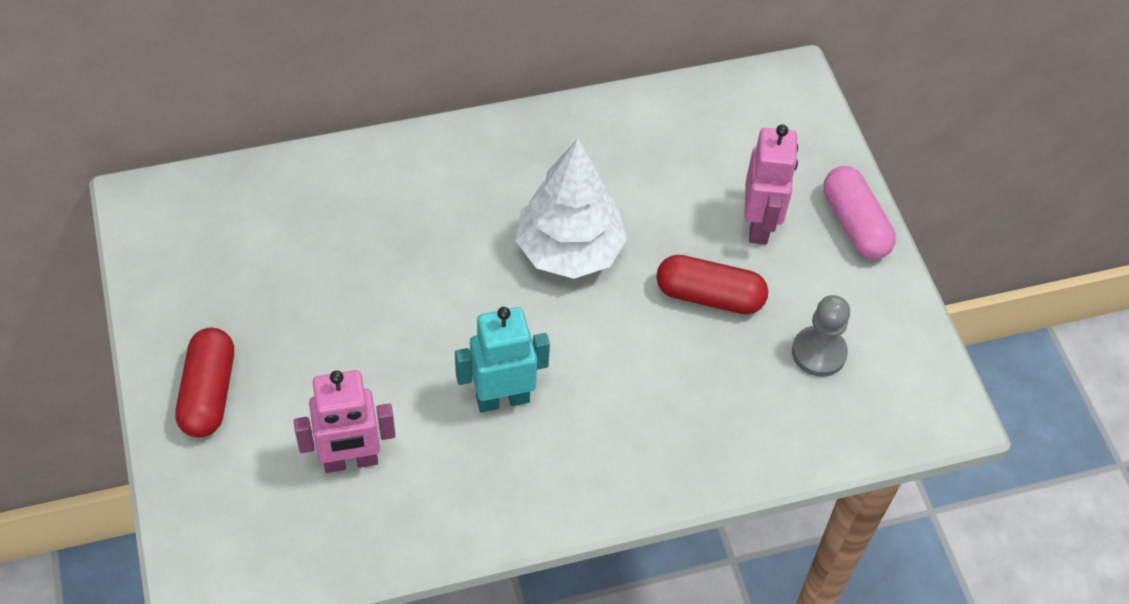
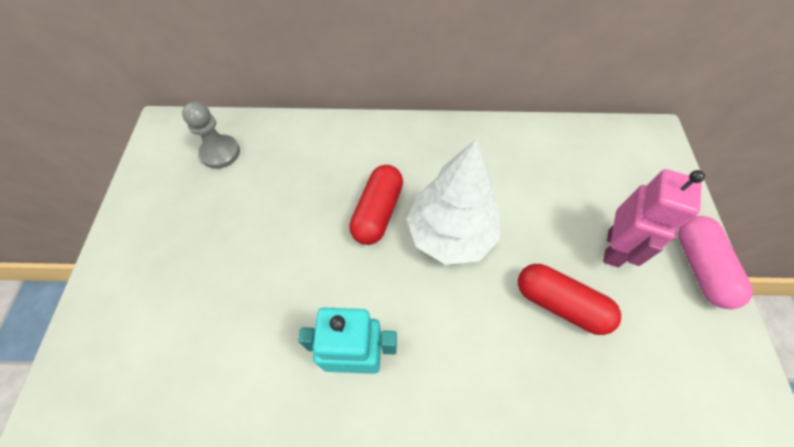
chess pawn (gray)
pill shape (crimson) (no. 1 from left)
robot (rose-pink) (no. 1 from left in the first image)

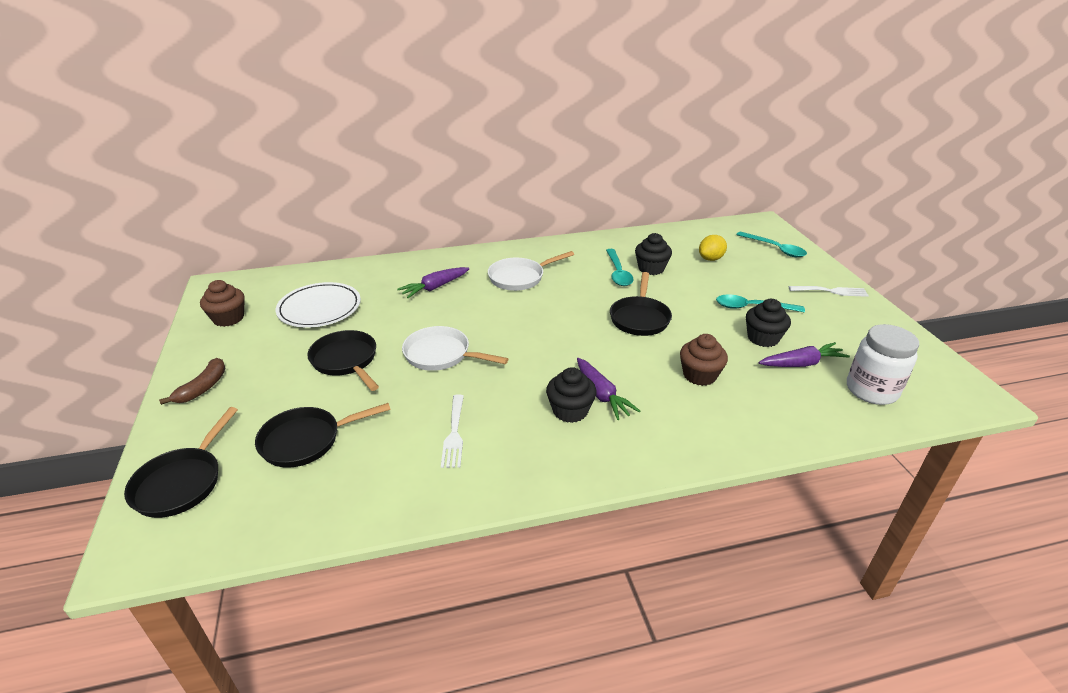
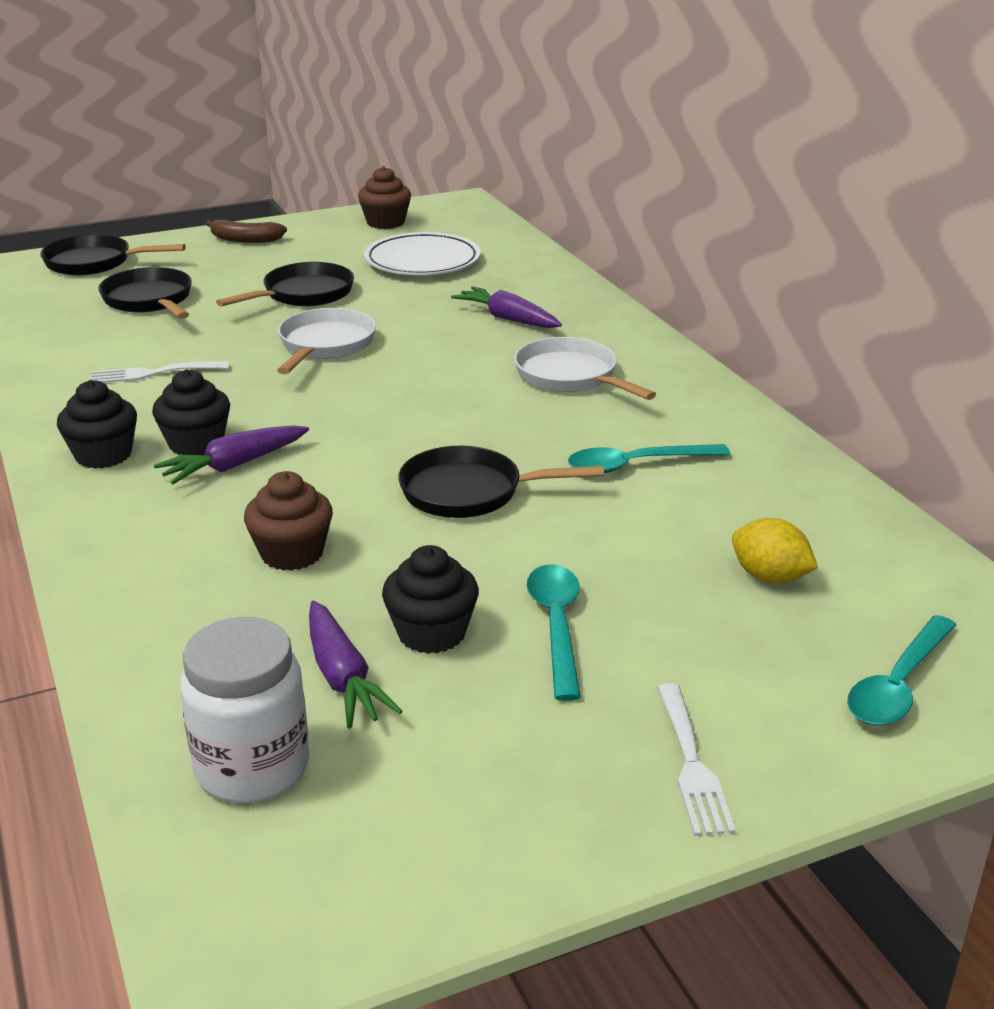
cupcake (black) (no. 1 from left)

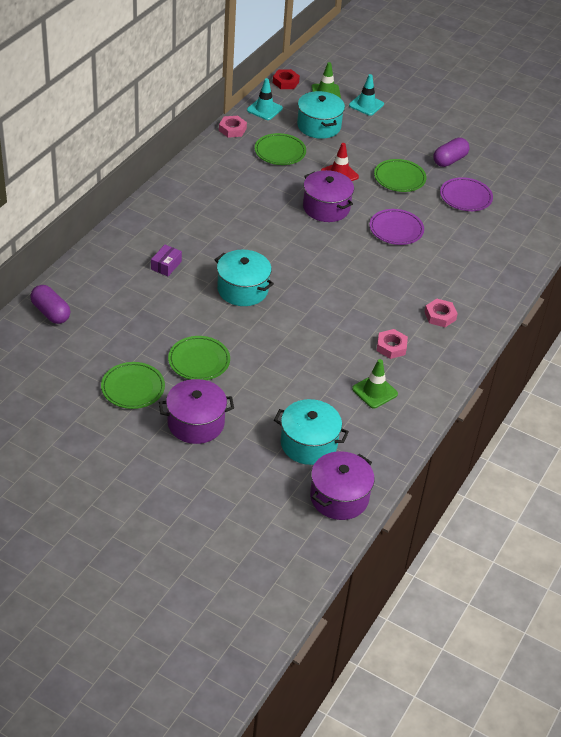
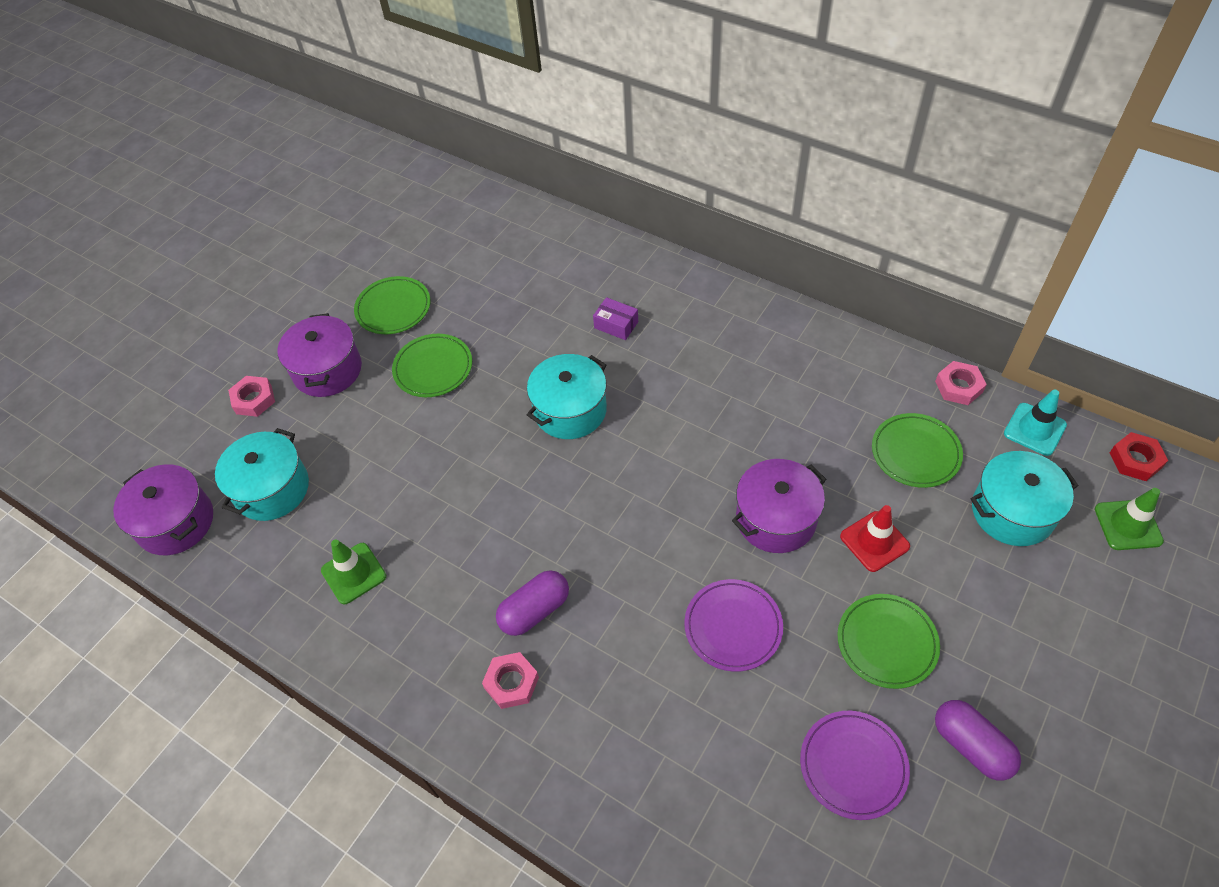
traffic cone (teal) (no. 2 from left in the first image)
pill shape (purple) (no. 1 from left)
hex nut (rose-pink) (no. 1 from left)

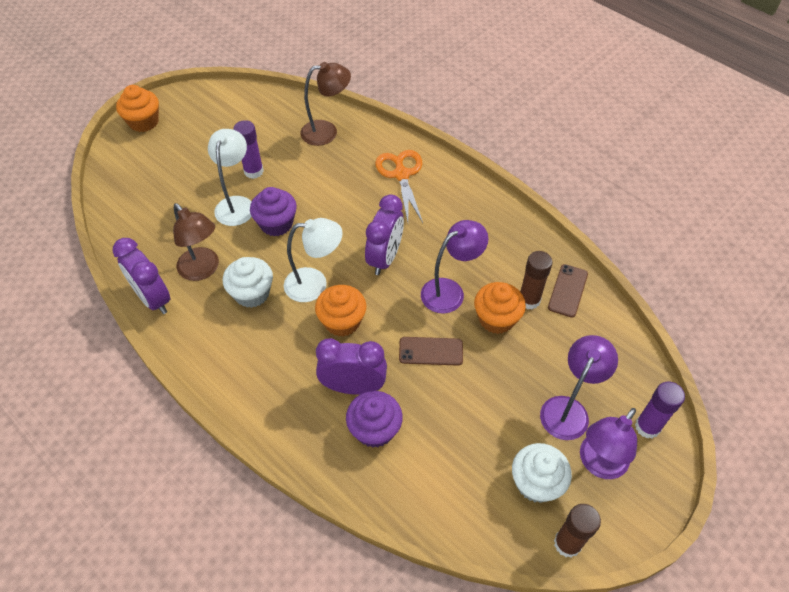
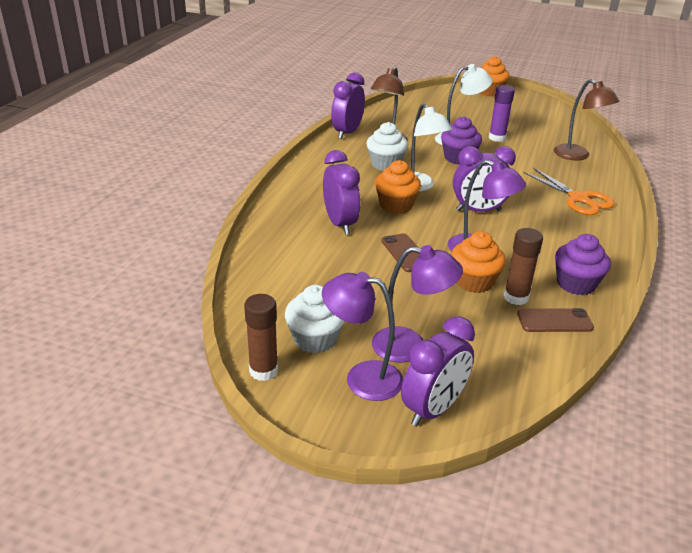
pair of scissors (orange-coloured)
bedside clock (purple) (no. 3 from left)
cupcake (purple) (no. 2 from left)

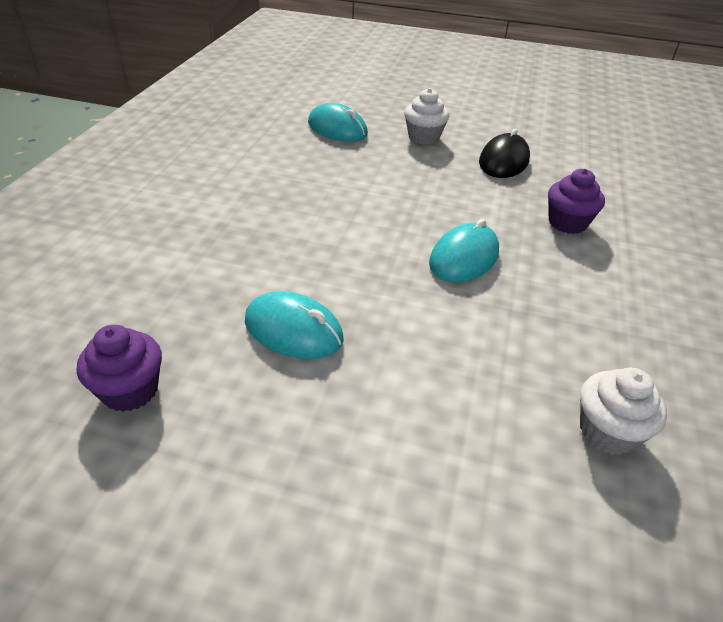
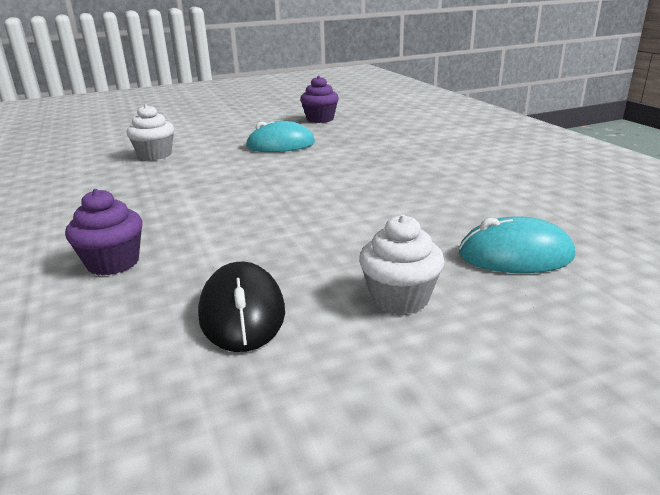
PC mouse (teal) (no. 3 from left in the first image)
cupcake (snow-white) (no. 1 from left)

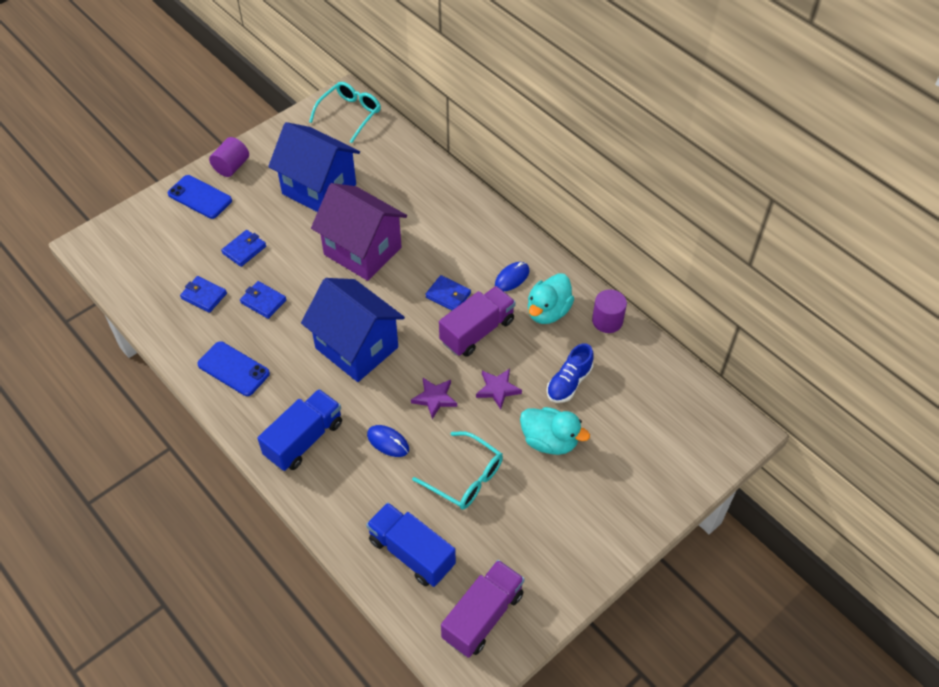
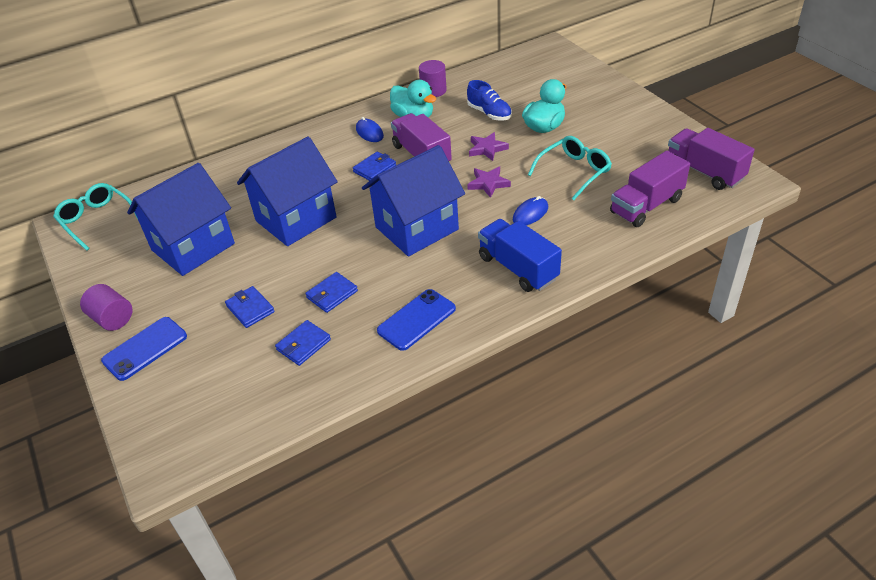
house (royal blue) (no. 2 from left)
truck (purple) (no. 2 from left)

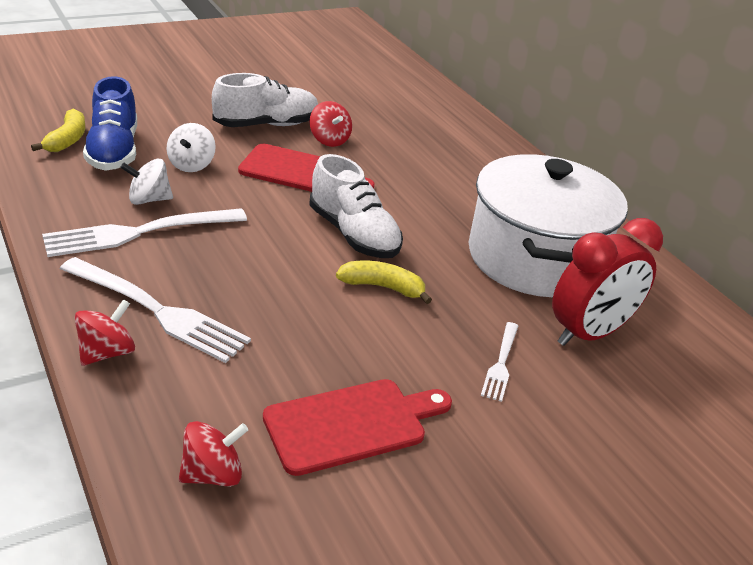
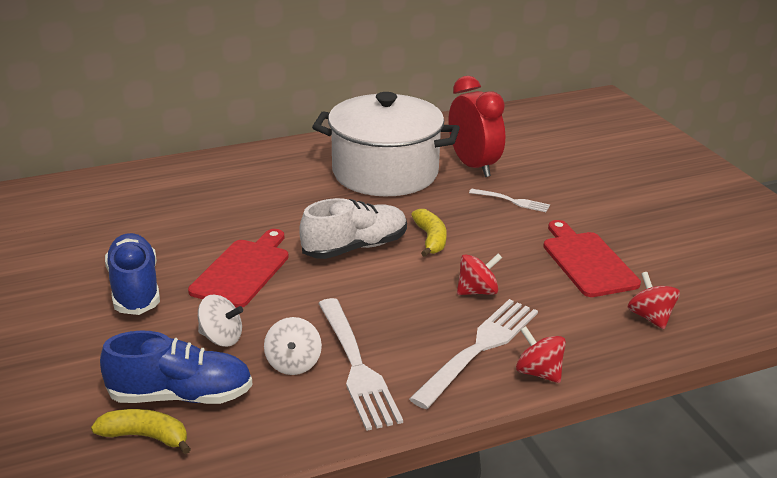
shoe (royal blue) (no. 1 from left)
toy top (crimson) (no. 1 from left)
banana (bright yellow) (no. 2 from left)

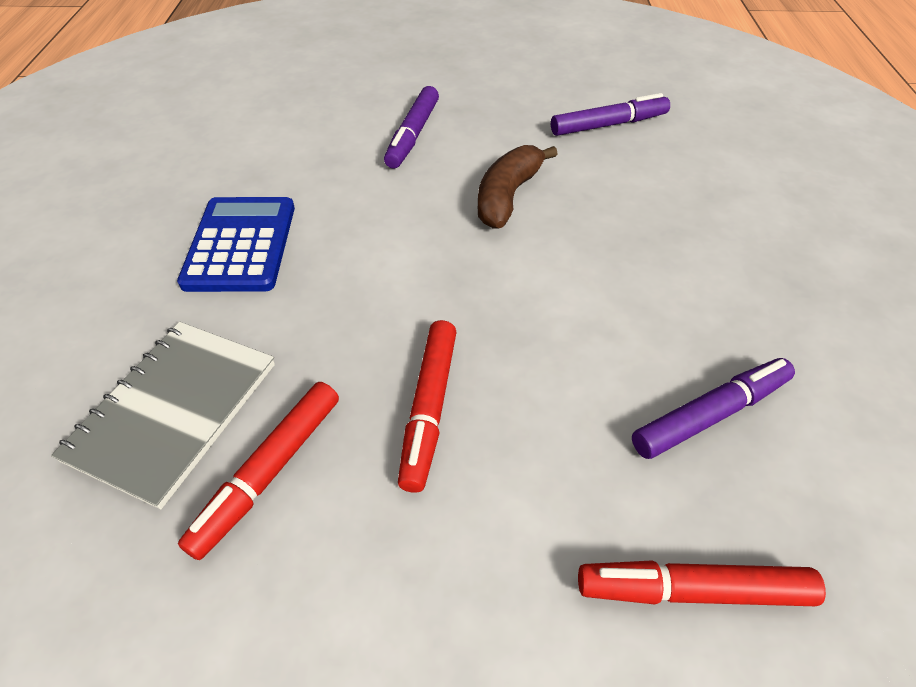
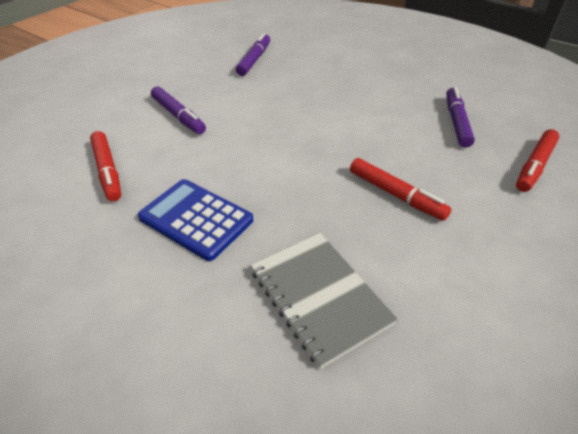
banana (russet)
felt pen (crimson) (no. 1 from left)

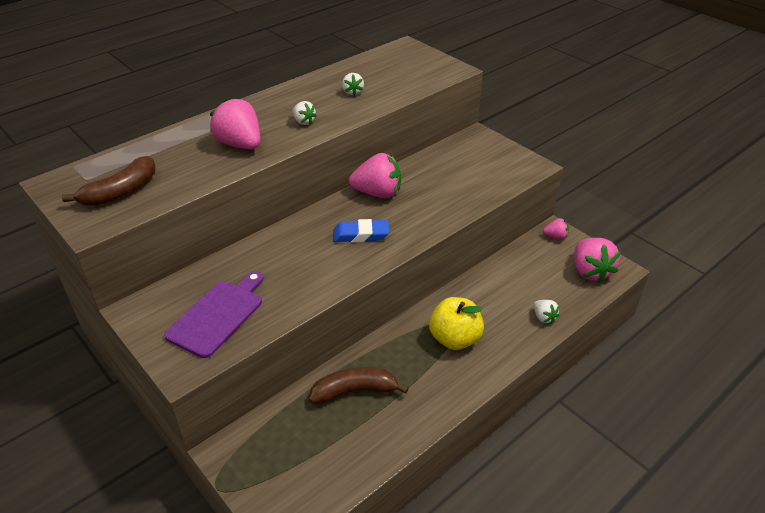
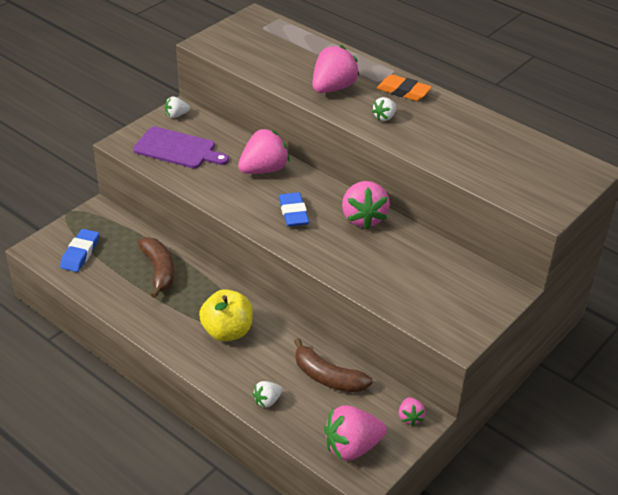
strawberry (snow-white) (no. 1 from left)
banana (russet) (no. 2 from left)
eraser (orange-coloured)
strawberry (rose-pink) (no. 1 from left)
eraser (royal blue) (no. 1 from left)

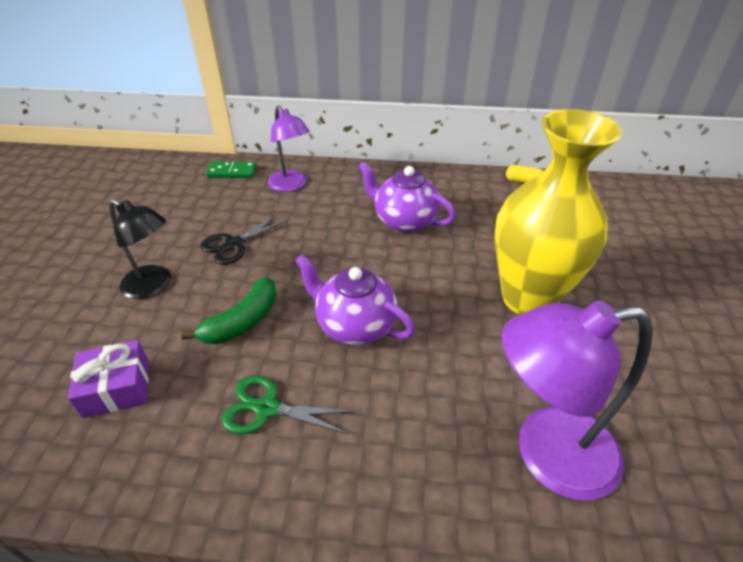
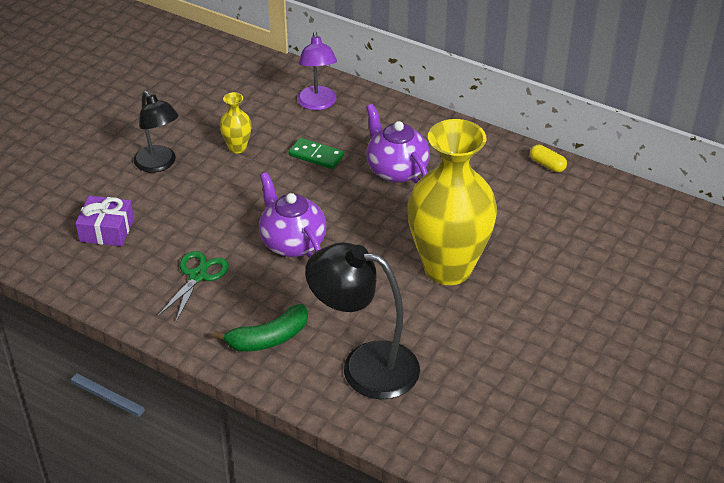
domino (leaf-green)
vase (bright yellow) (no. 1 from left)
banana (leaf-green)
desk lamp (black) (no. 2 from left)
pair of scissors (leaf-green)

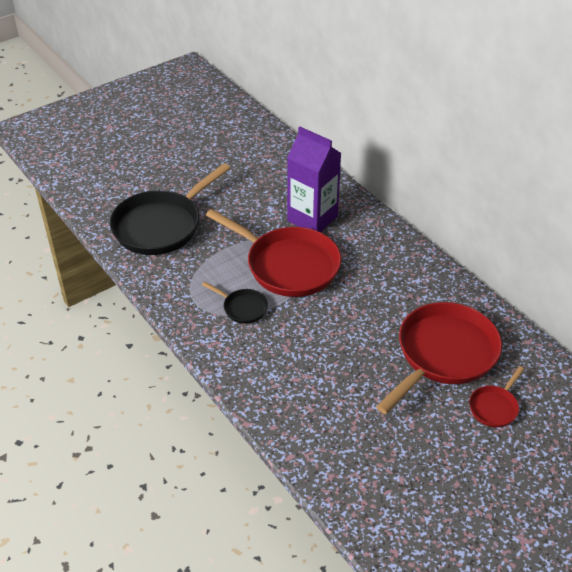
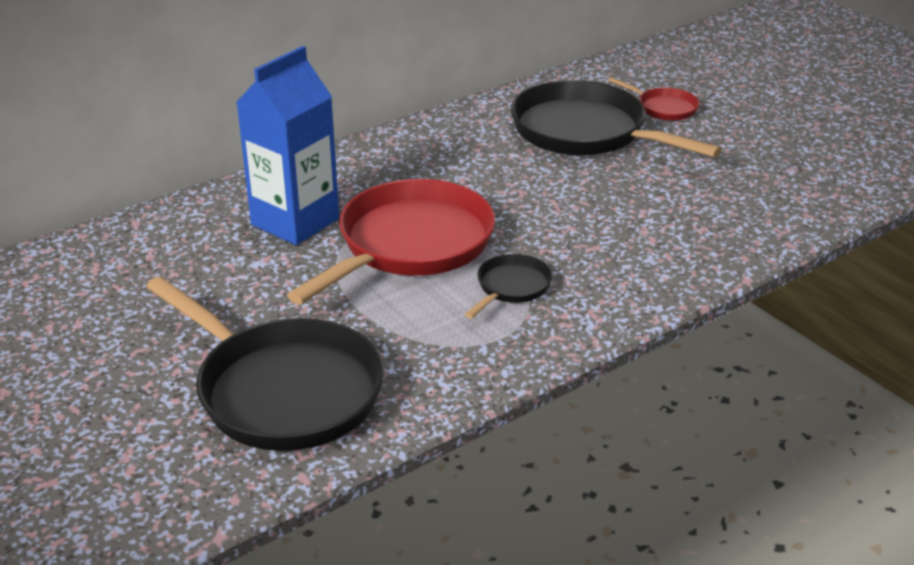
milk carton (royal blue)
pan (black) (no. 3 from left)

